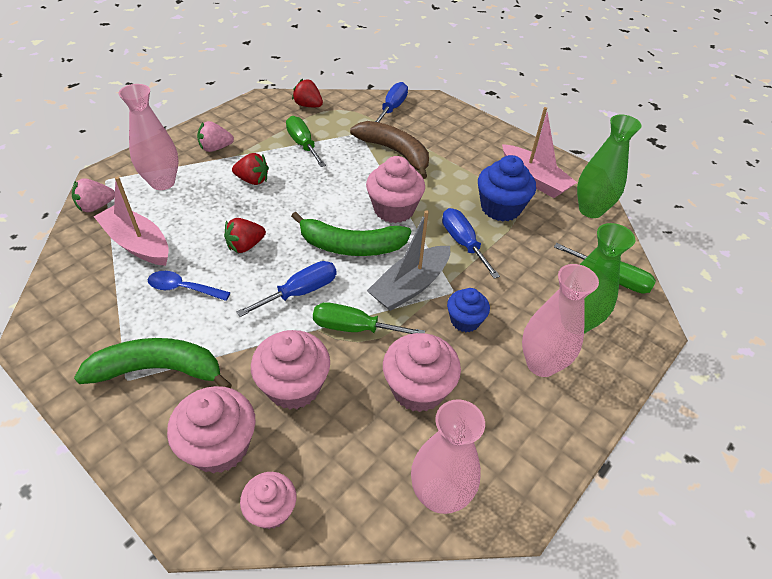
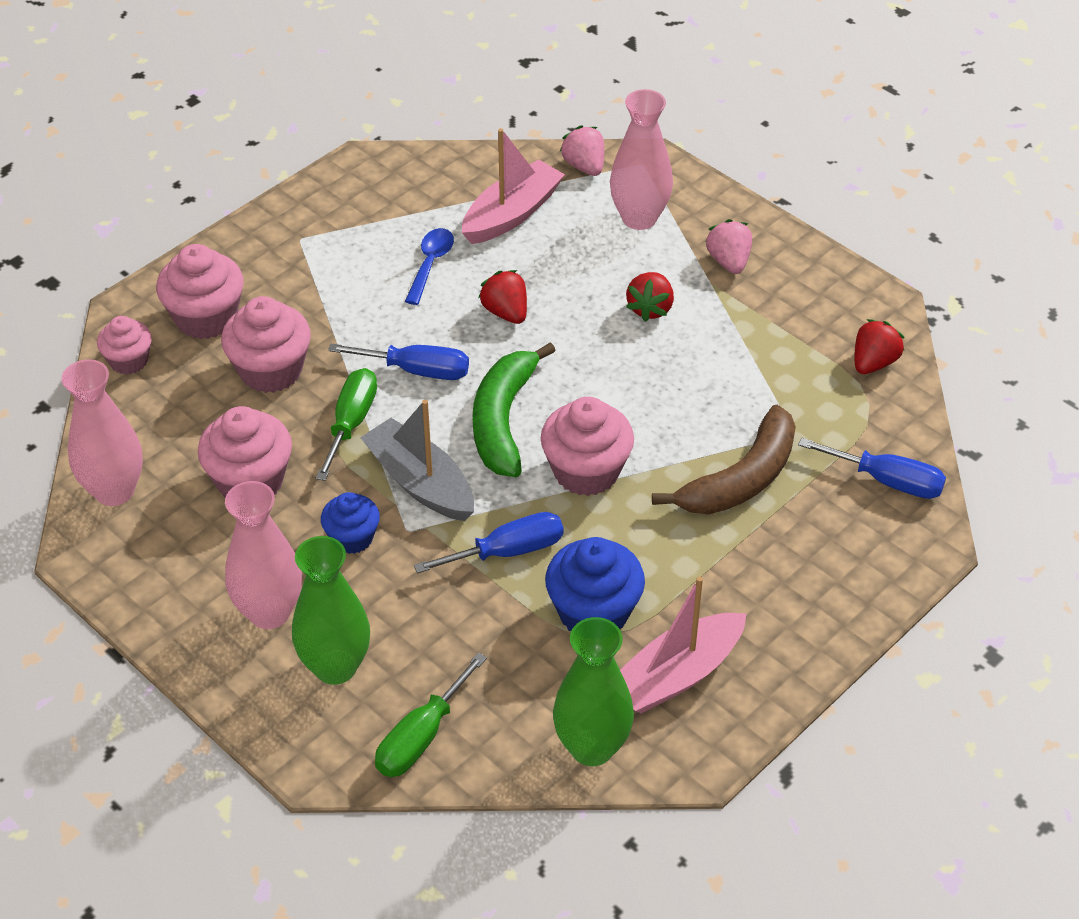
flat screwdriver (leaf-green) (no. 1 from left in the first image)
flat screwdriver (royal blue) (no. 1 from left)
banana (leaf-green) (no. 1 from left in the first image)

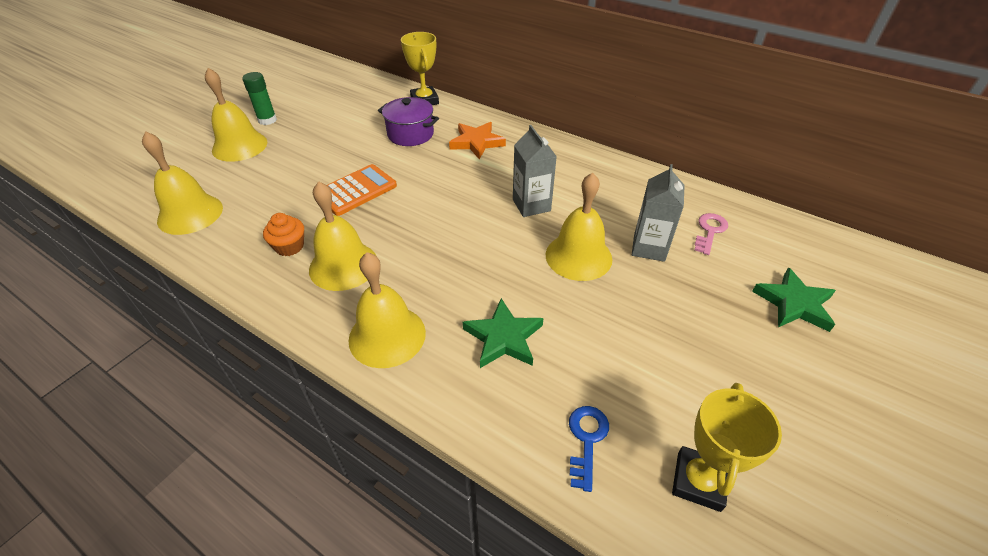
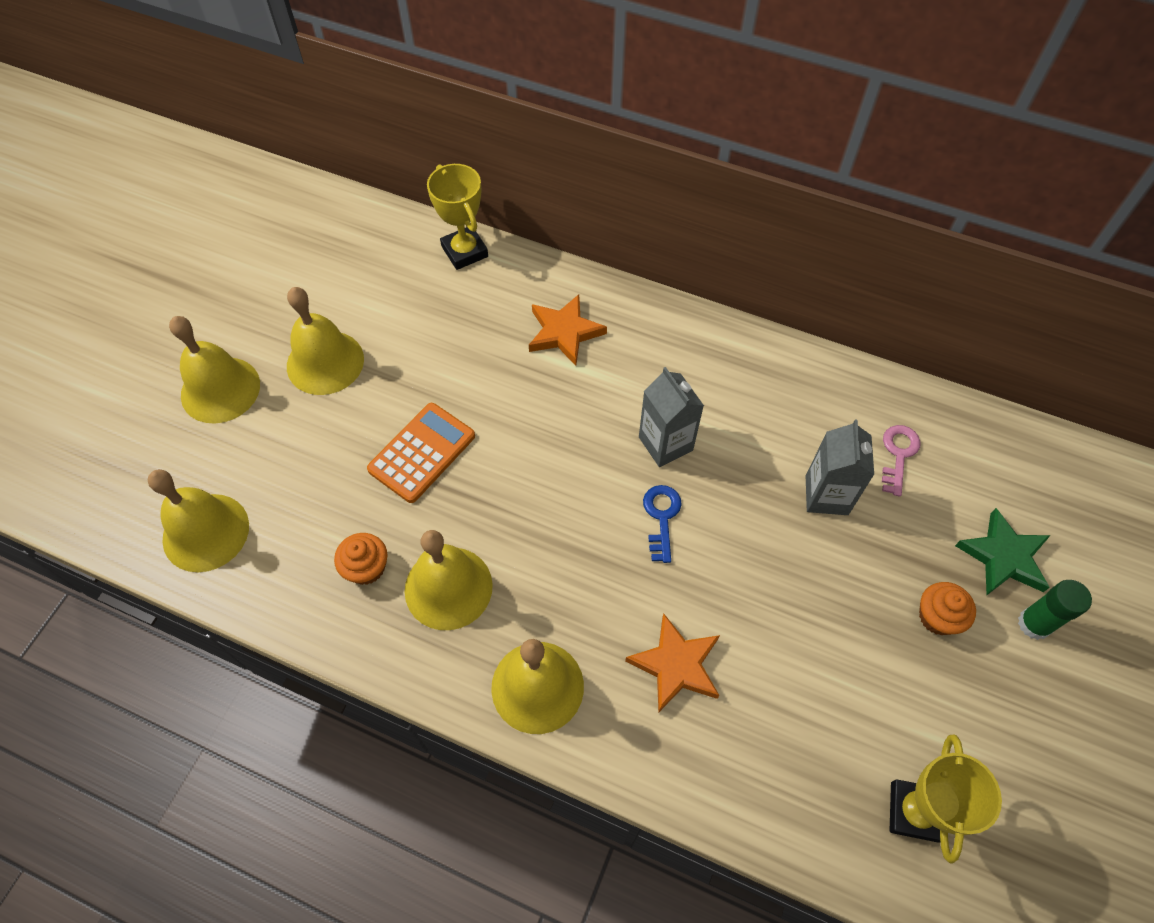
glue stick (leaf-green)
pot (purple)
hand bell (bright yellow) (no. 3 from left)
five-pointed star (orange-coloured) (no. 2 from left)
key (royal blue)
cupcake (orange-coloured) (no. 2 from left)

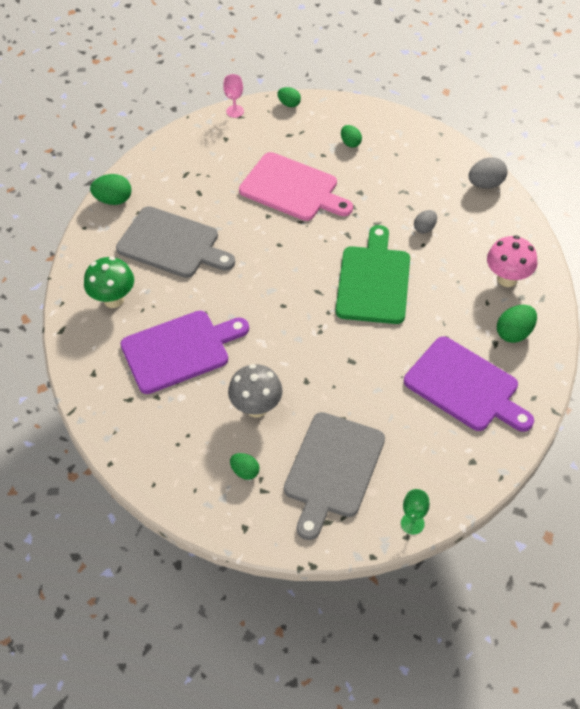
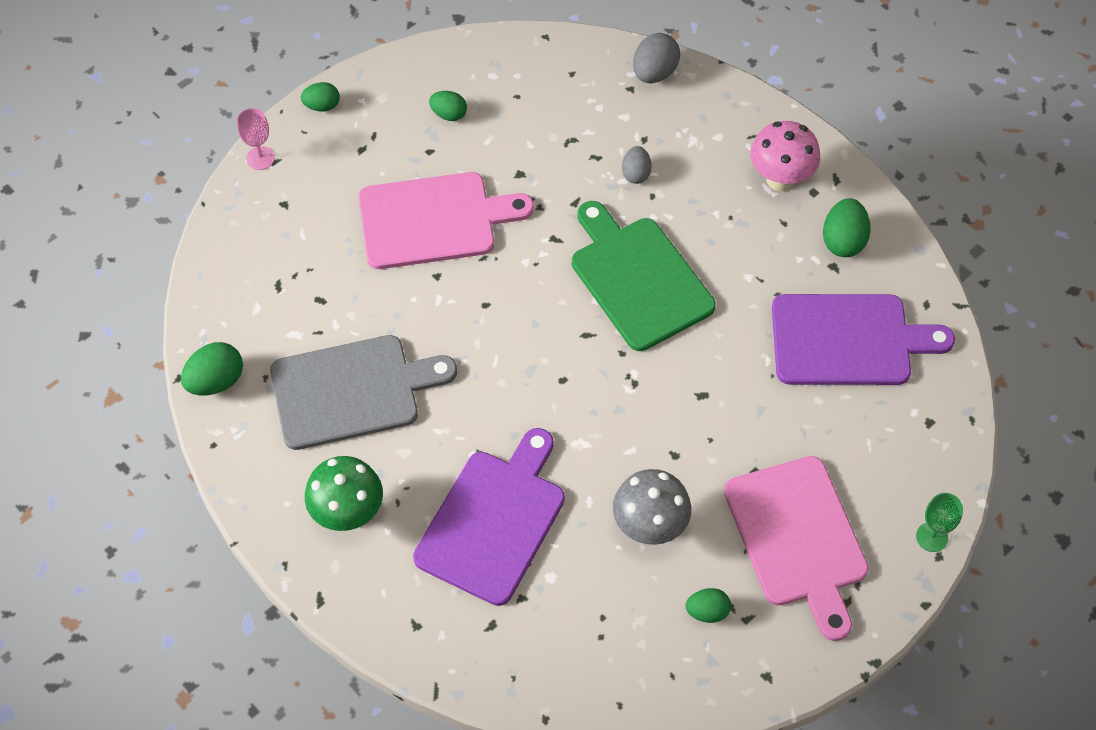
cutting board (rose-pink) (no. 2 from left)

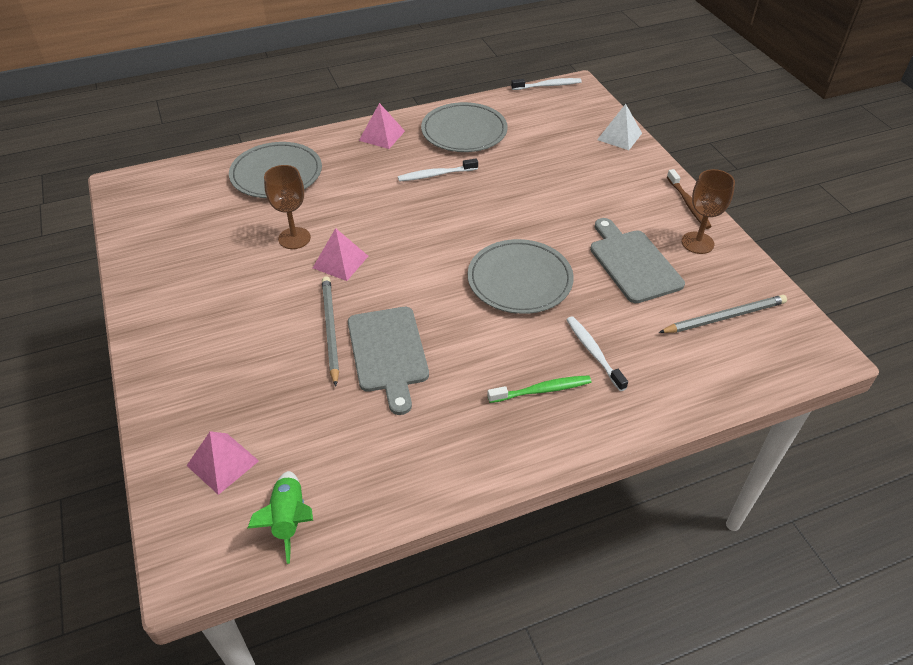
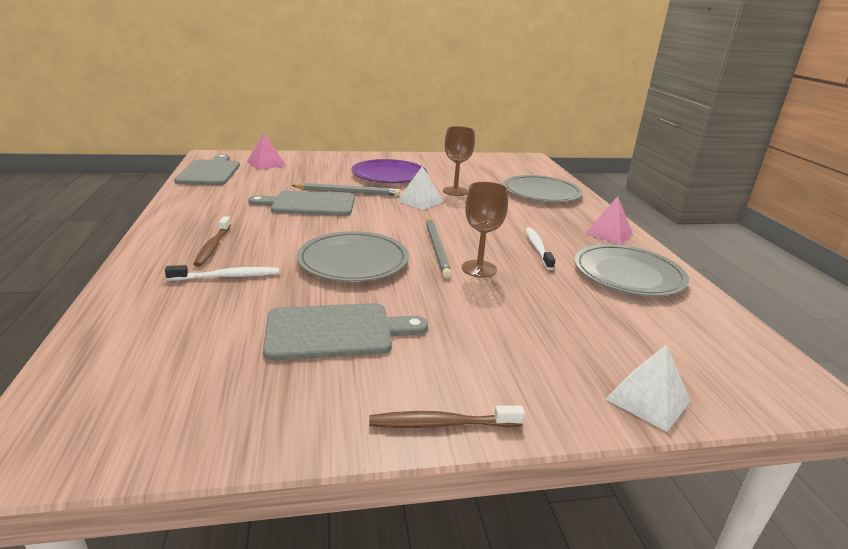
dental brush (snow-white) (no. 2 from left in the first image)
wine glass (russet) (no. 2 from left)
pyramid shape (snow-white) (no. 1 from left)
lead pencil (gray) (no. 2 from left)
dental brush (russet) (no. 1 from left)
cutting board (gray) (no. 1 from left)
plate (purple)

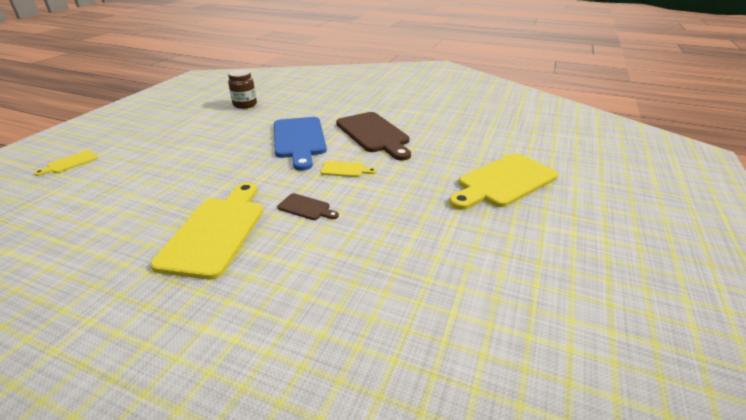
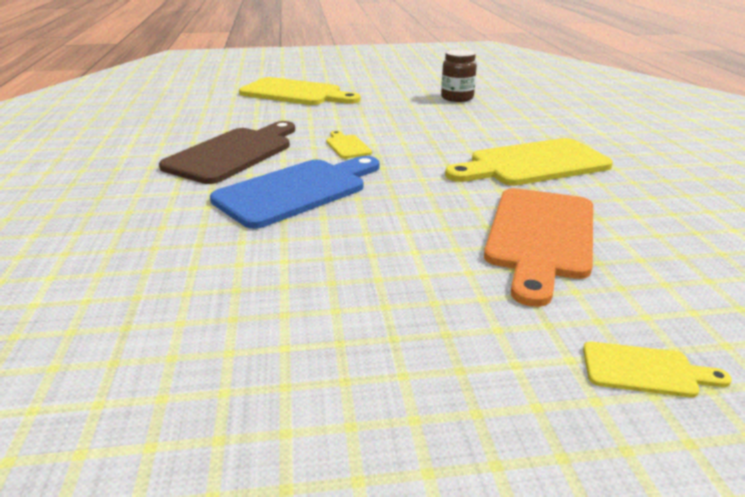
jam jar (russet)
cutting board (russet) (no. 1 from left in the first image)
cutting board (orange-coloured)

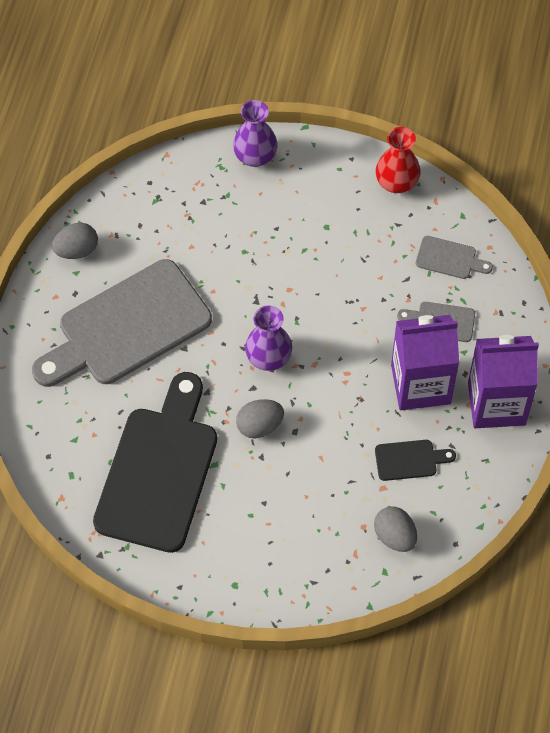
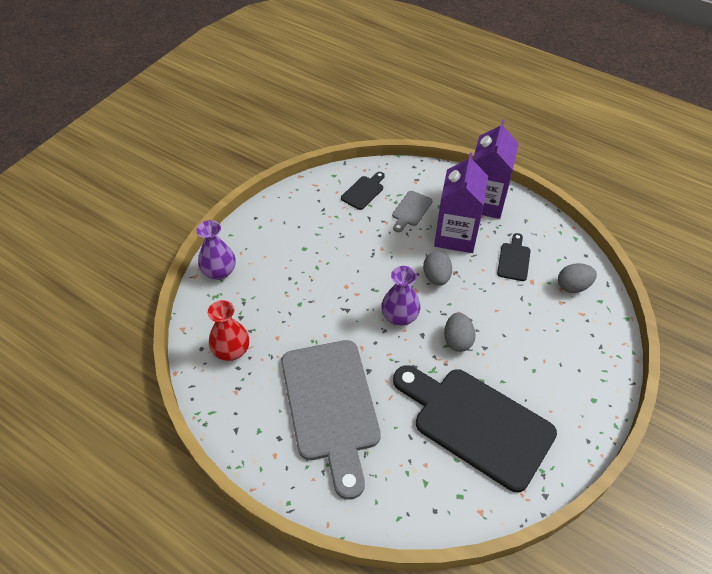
vase (crimson)
toy egg (gray) (no. 1 from left)
cutting board (black) (no. 1 from left)

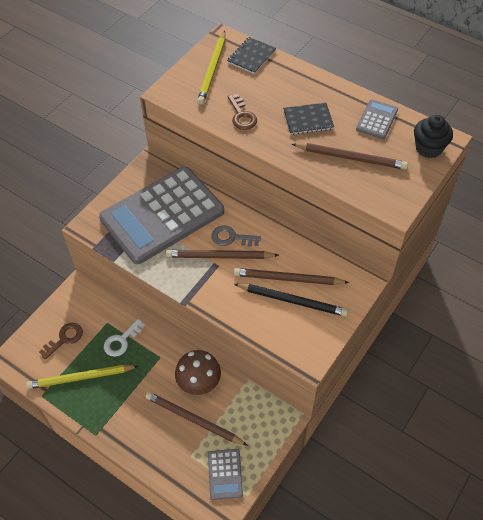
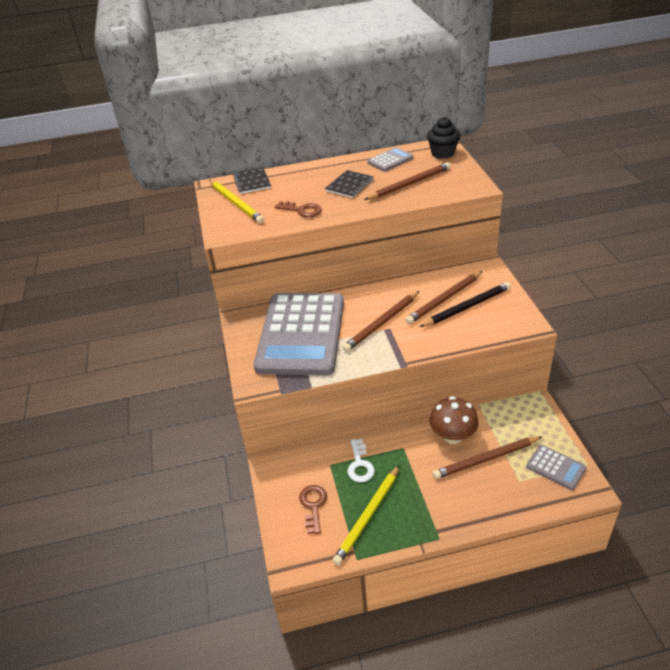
pocket calculator (gray) (no. 2 from left)
key (gray)

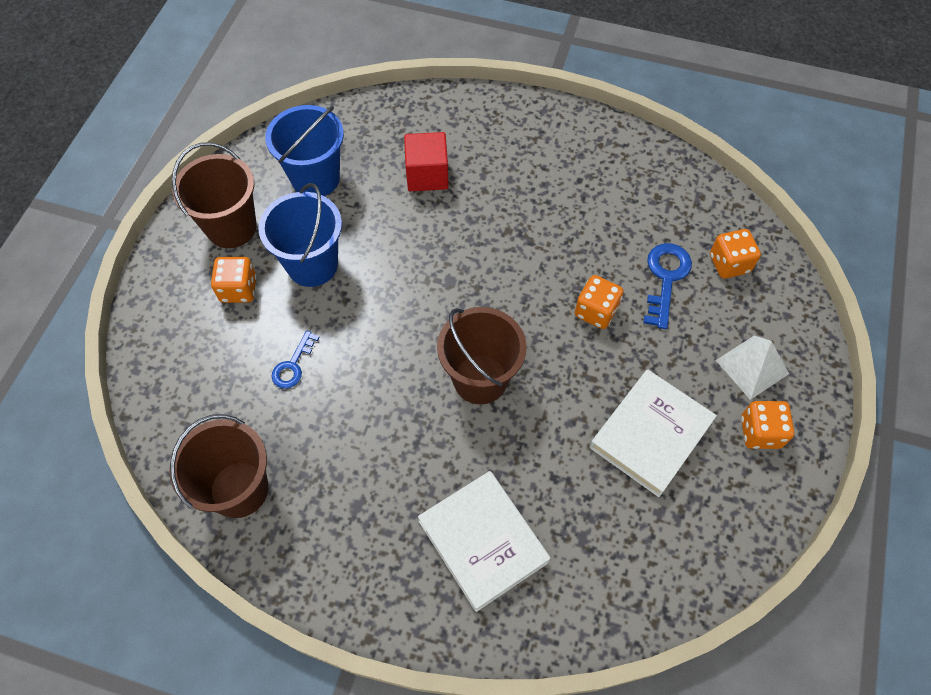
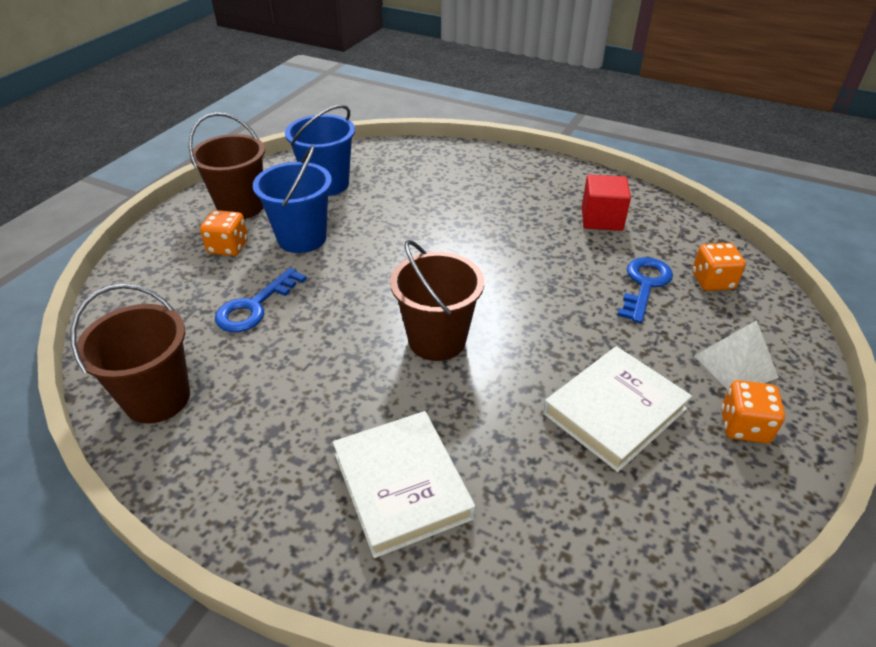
solid cube (crimson)
game die (orange-coloured) (no. 2 from left in the first image)
key (royal blue) (no. 1 from left)

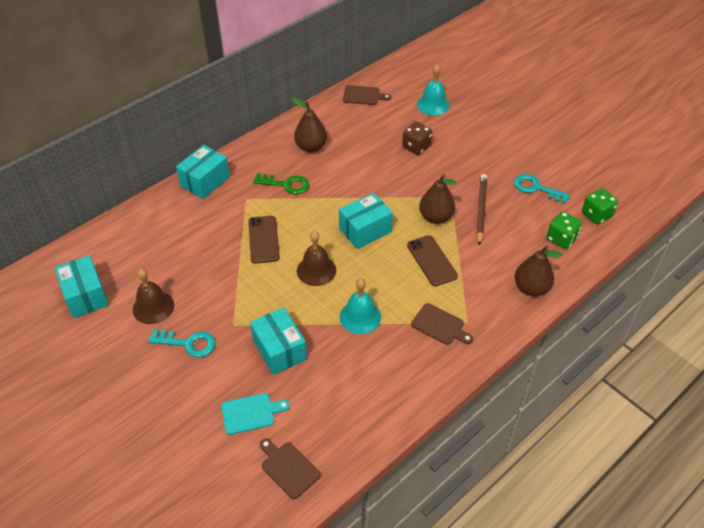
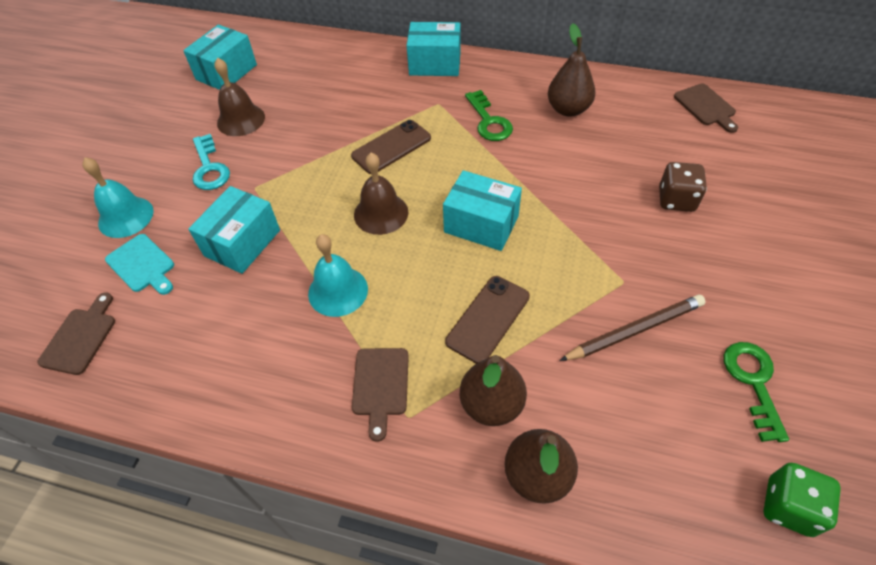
hand bell (teal) (no. 1 from left)
pear (russet) (no. 1 from left)
key (leaf-green) (no. 2 from left)
game die (leaf-green) (no. 1 from left in the first image)

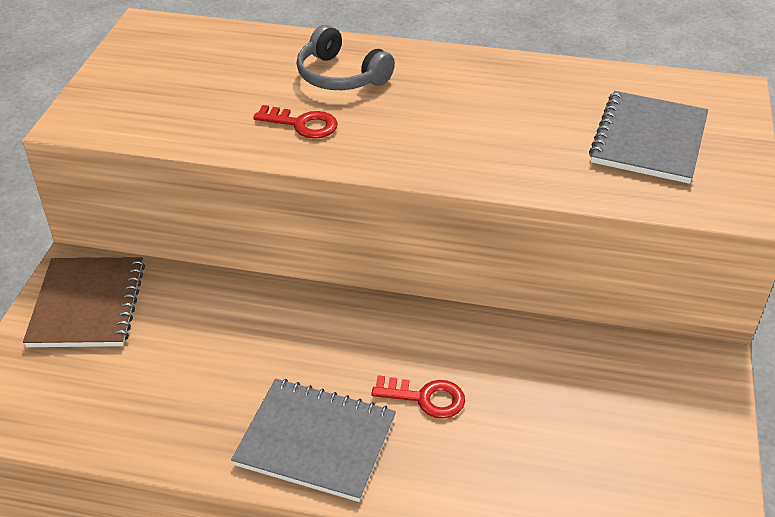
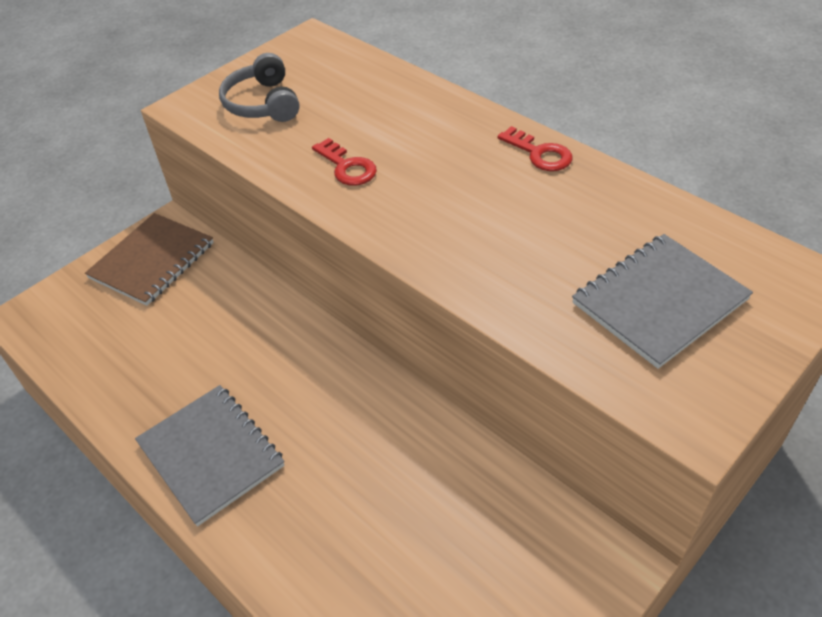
headset (gray)
key (crimson) (no. 2 from left)

